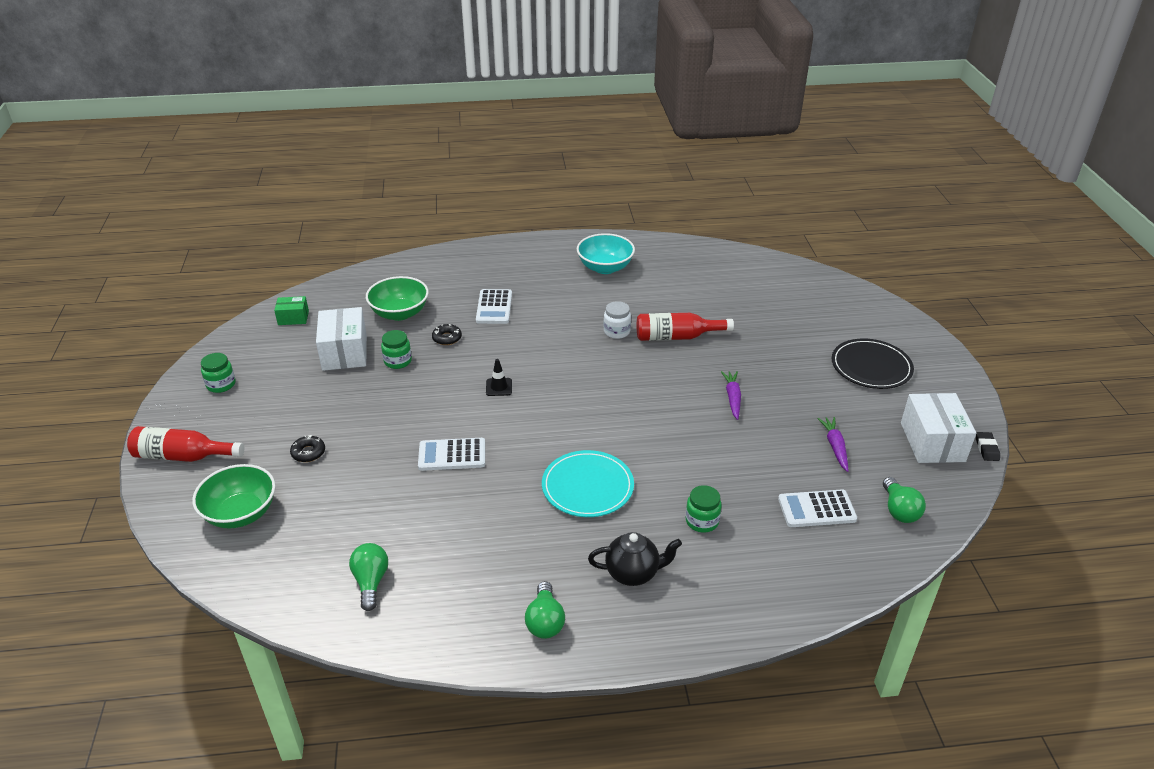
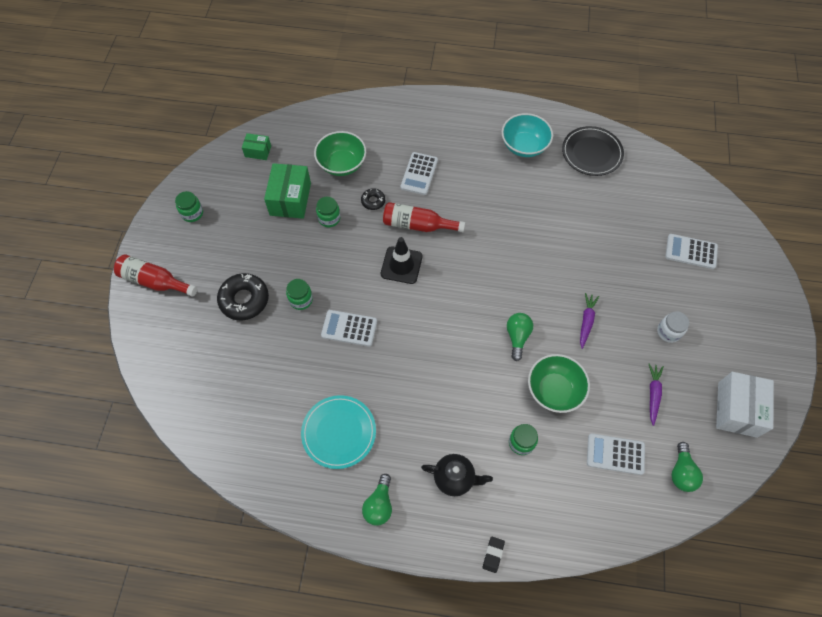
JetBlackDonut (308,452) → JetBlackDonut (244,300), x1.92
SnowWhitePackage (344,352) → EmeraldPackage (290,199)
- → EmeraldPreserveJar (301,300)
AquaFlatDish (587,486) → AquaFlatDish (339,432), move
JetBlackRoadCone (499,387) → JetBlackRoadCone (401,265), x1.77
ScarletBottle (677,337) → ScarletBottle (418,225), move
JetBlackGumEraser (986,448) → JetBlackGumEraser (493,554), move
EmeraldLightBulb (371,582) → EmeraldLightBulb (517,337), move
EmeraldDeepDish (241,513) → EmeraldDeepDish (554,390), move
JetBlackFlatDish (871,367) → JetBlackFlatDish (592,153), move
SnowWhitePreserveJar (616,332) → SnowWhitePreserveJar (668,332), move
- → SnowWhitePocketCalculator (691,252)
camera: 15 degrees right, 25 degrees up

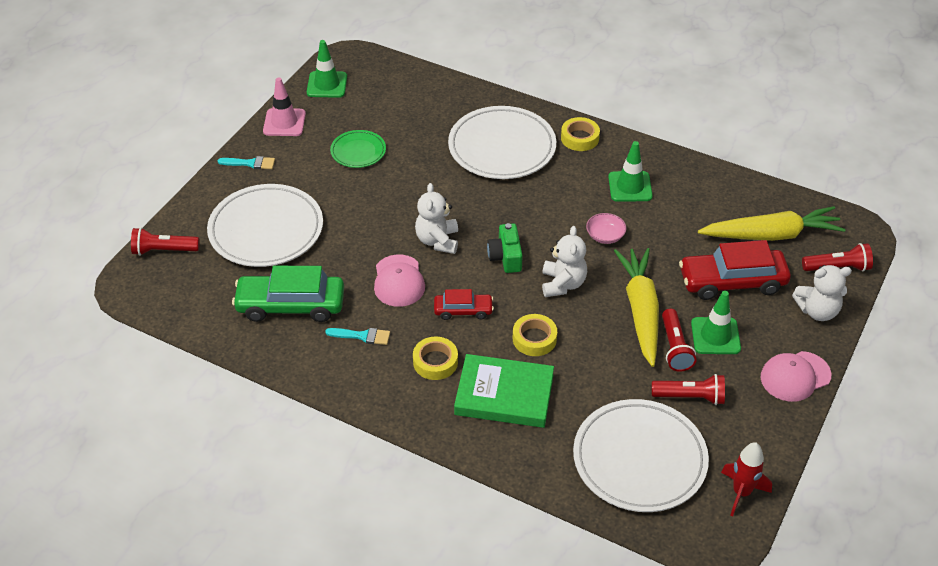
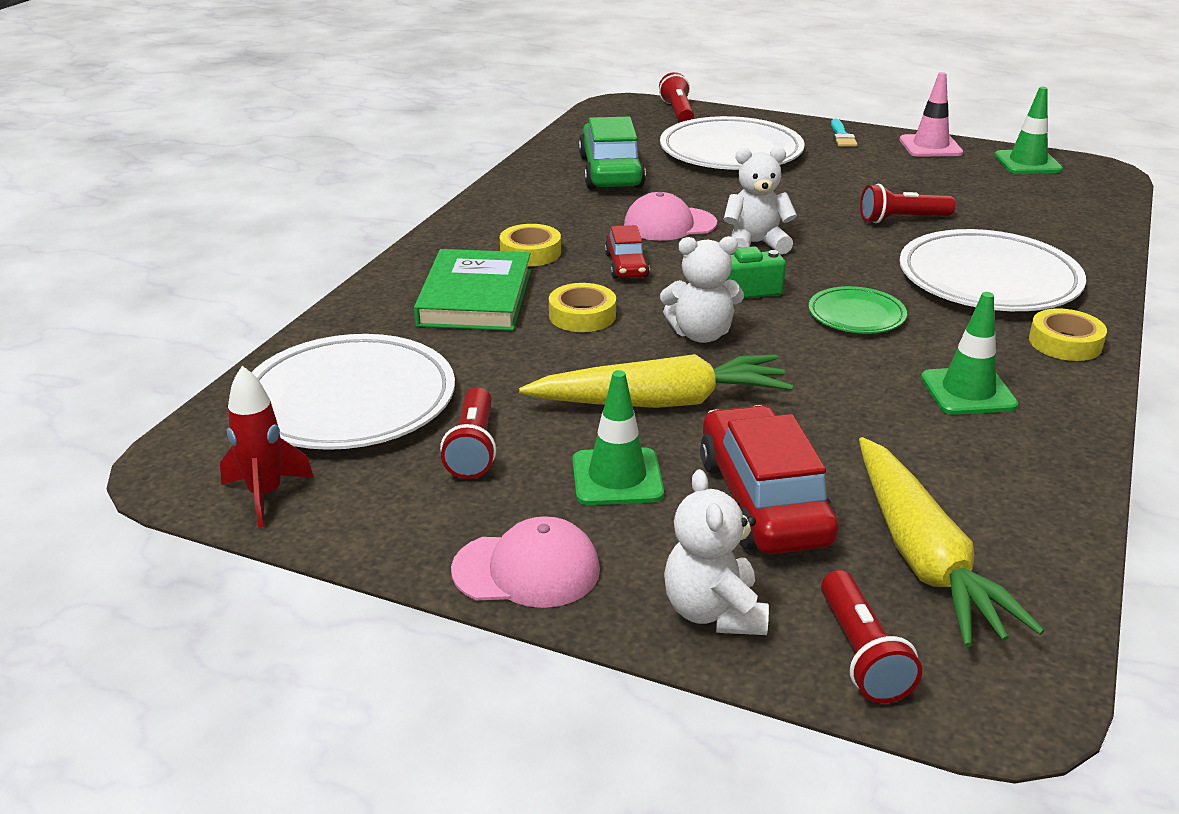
PinkBaseballCap (795,376) → PinkBaseballCap (527,570), 120 degrees clockwise
EmeraldFlatDish (358,151) → EmeraldFlatDish (856,315), move
ScarletPocketTorch (675,348) → ScarletPocketTorch (902,219), move
AquaBrush (362,336) → -
PinkDeepDish (605,236) → -
camera: 85 degrees right, 15 degrees down

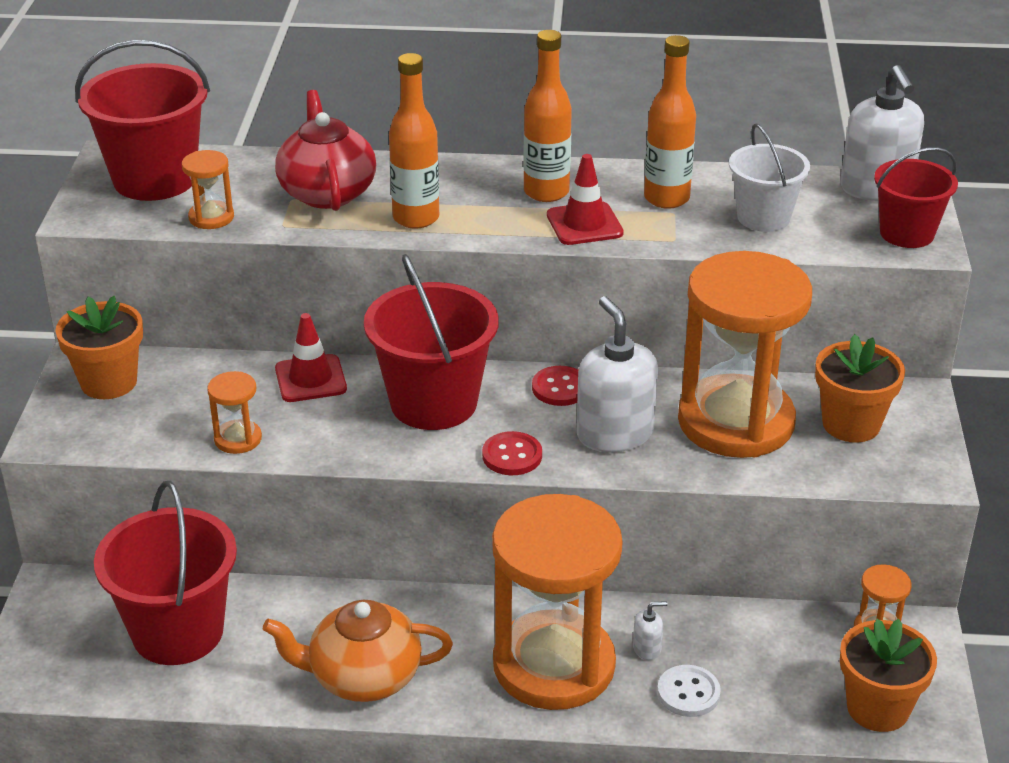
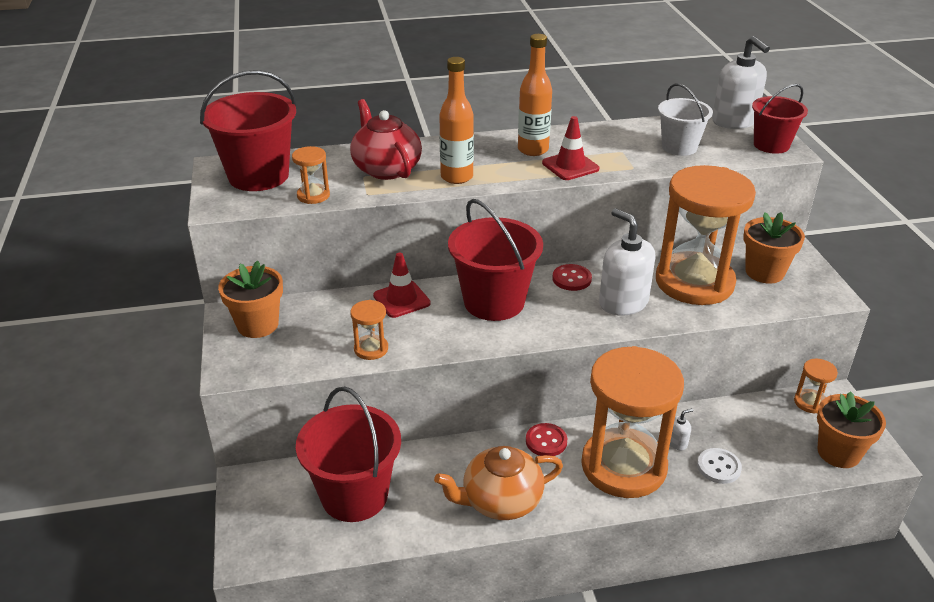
ScarletShirtButton (512,456) → ScarletShirtButton (546,441), move
OrangeColouredBottle (666,198) → -
camera: 15 degrees left, 0 degrees up

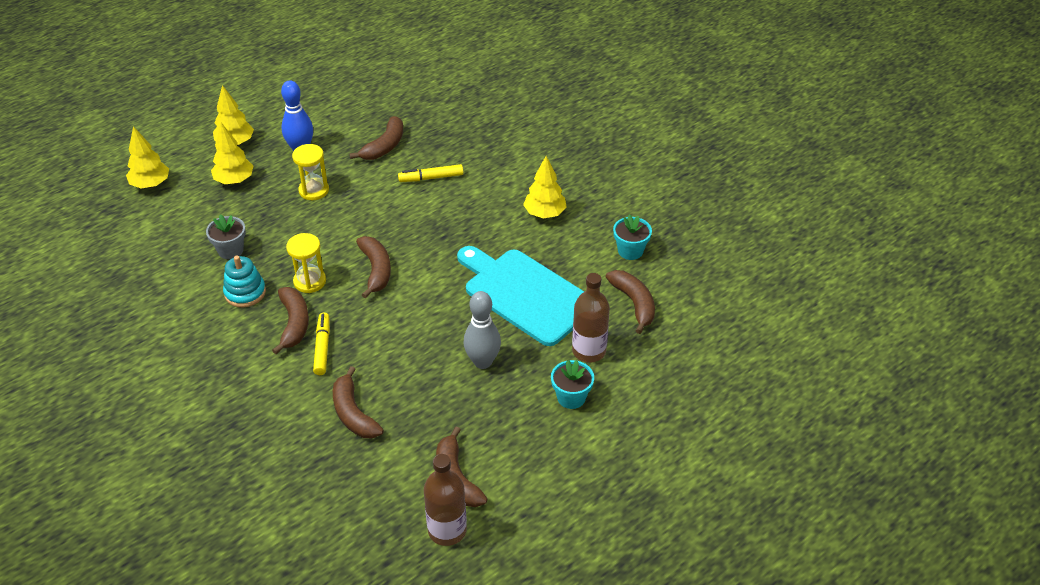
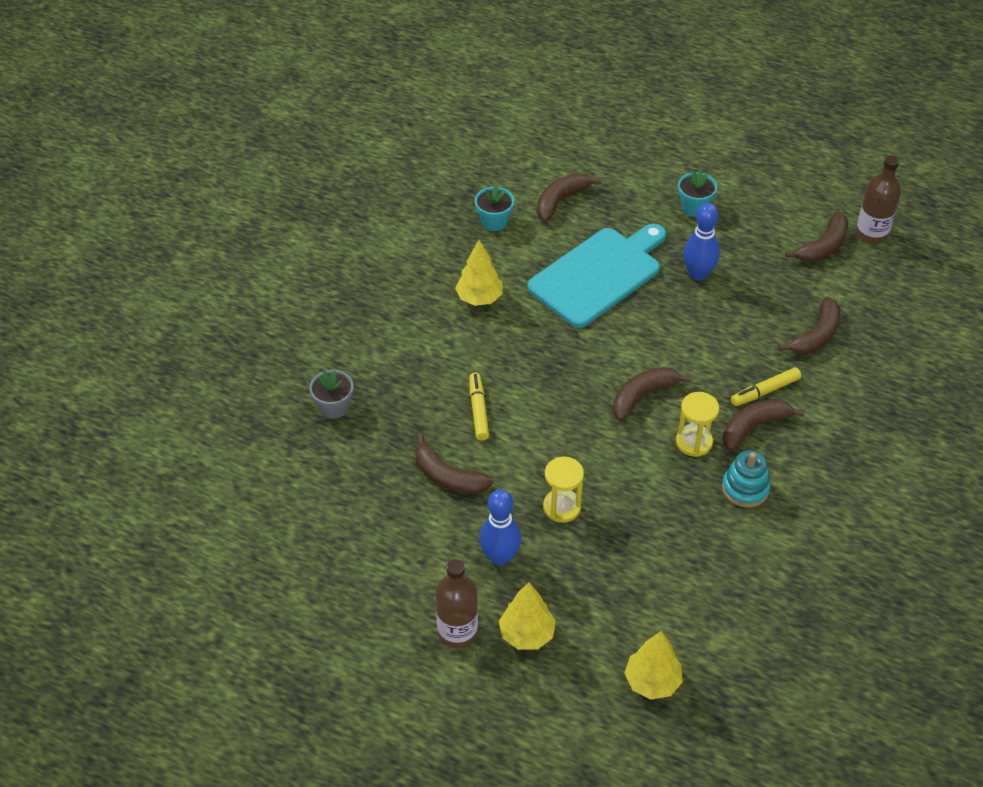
AshGreyPottedPlant (230,250) → AshGreyPottedPlant (334,407), move
BrownToyBanana (384,146) → BrownToyBanana (448,476), 150 degrees counterclockwise
BrownBottle (589,351) → BrownBottle (457,632), move
BrightYellowFeltPen (431,178) → BrightYellowFeltPen (478,410), 150 degrees counterclockwise
AquaChoppingBoard (525,294) → AquaChoppingBoard (598,274), 150 degrees counterclockwise
AshGreyTenpin (482,362) → BlueTenpin (698,274)
BrightYellowTree (234,180) → -
camera: 115 degrees left, 5 degrees up

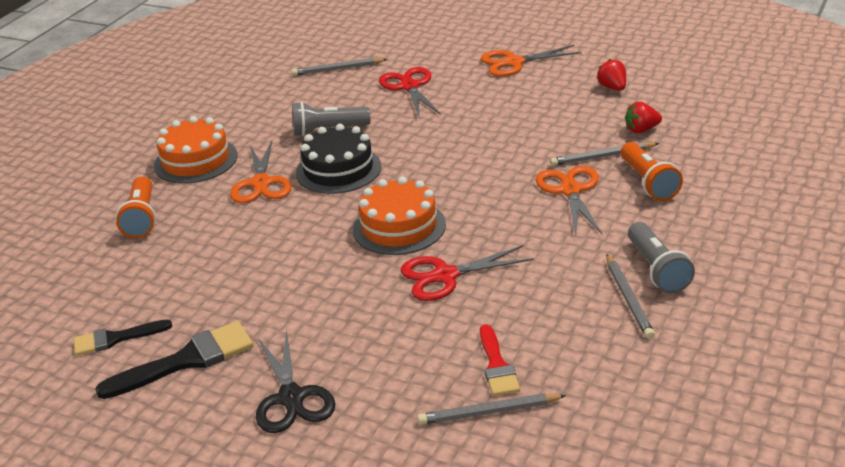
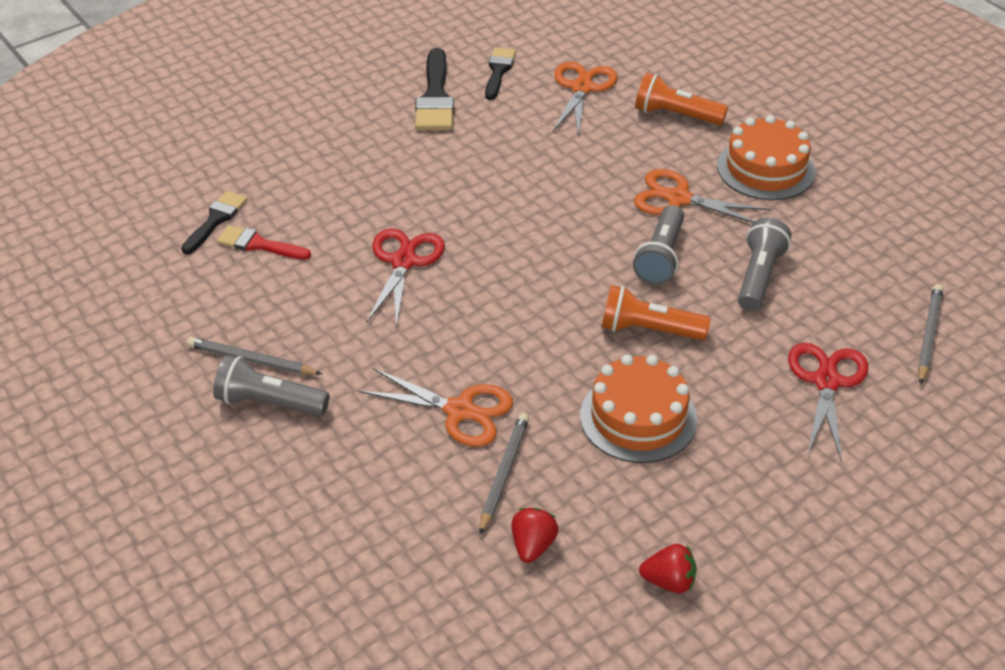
AshGreyPencil (489,412) → JetBlackBrush (216,220)
OrangeColouredPairOfScissors (514,62) → OrangeColouredPairOfScissors (582,88), move
OrangeColouredCake (399,227) → OrangeColouredCake (638,417), move
OrangeColouredPocketTorch (648,182) → OrangeColouredPocketTorch (648,330), move
JetBlackCake (338,169) → AshGreyPocketTorch (660,257)
ScarletPairOfScissors (409,86) → ScarletPairOfScissors (826,381), 90 degrees counterclockwise
JetBlackPairOfScissors (291,398) → -
camera: 115 degrees right, 10 degrees up

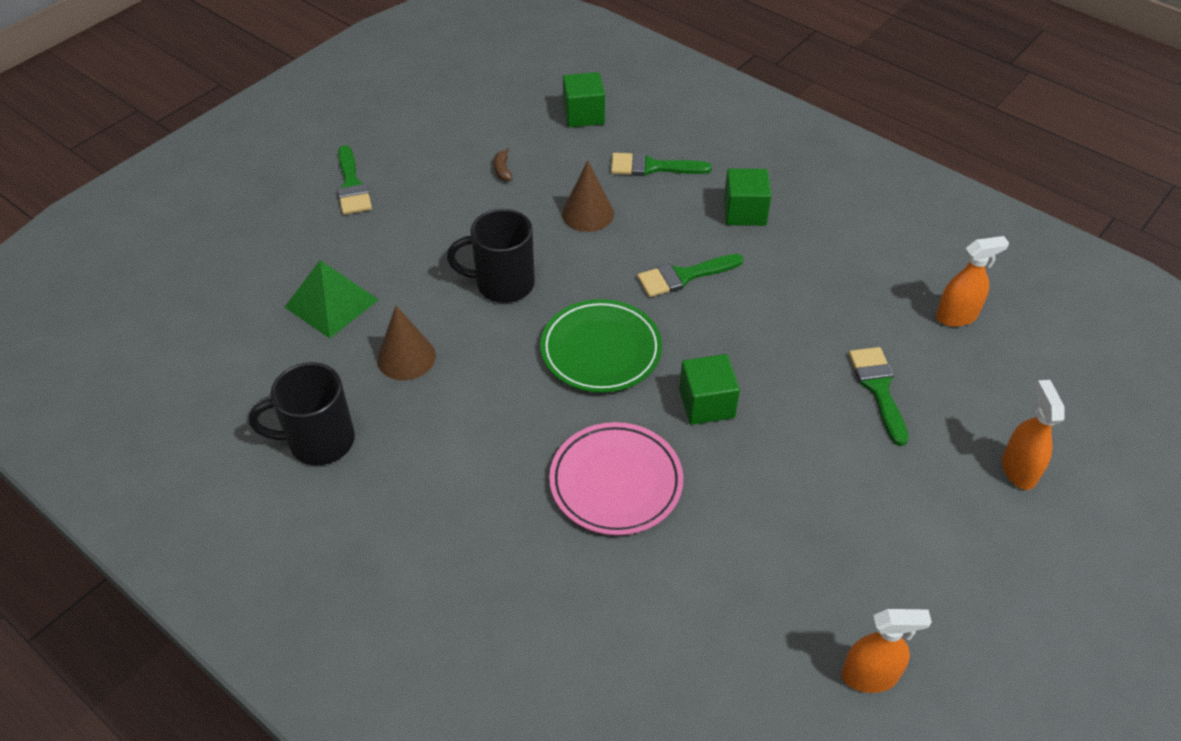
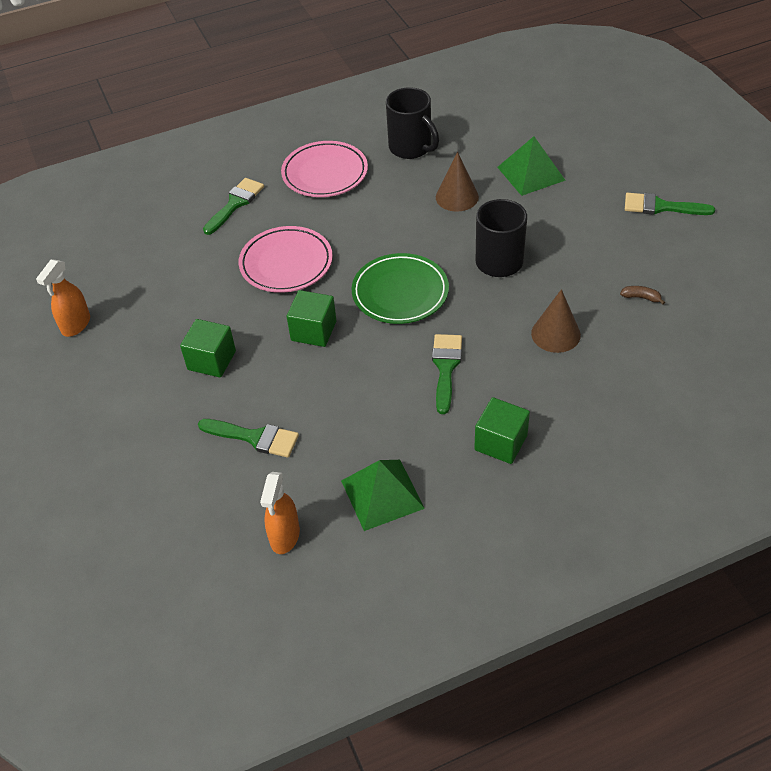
EmeraldCube (583,115) → EmeraldCube (211,360), move
EmeraldBrush (652,167) → EmeraldBrush (235,203), move
- → PinkFlatDish (325,173)
- → EmeraldPyramid (382,494)
JetBlackCoffeeMug (318,441) → JetBlackCoffeeMug (411,148), 120 degrees clockwise
OrangeColouredSprayBottle (1018,470) → -
camera: 120 degrees right, 0 degrees up

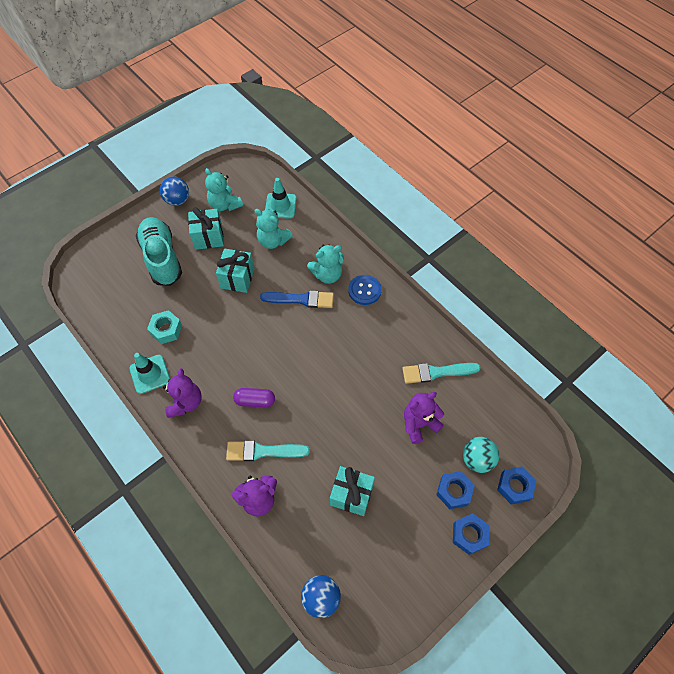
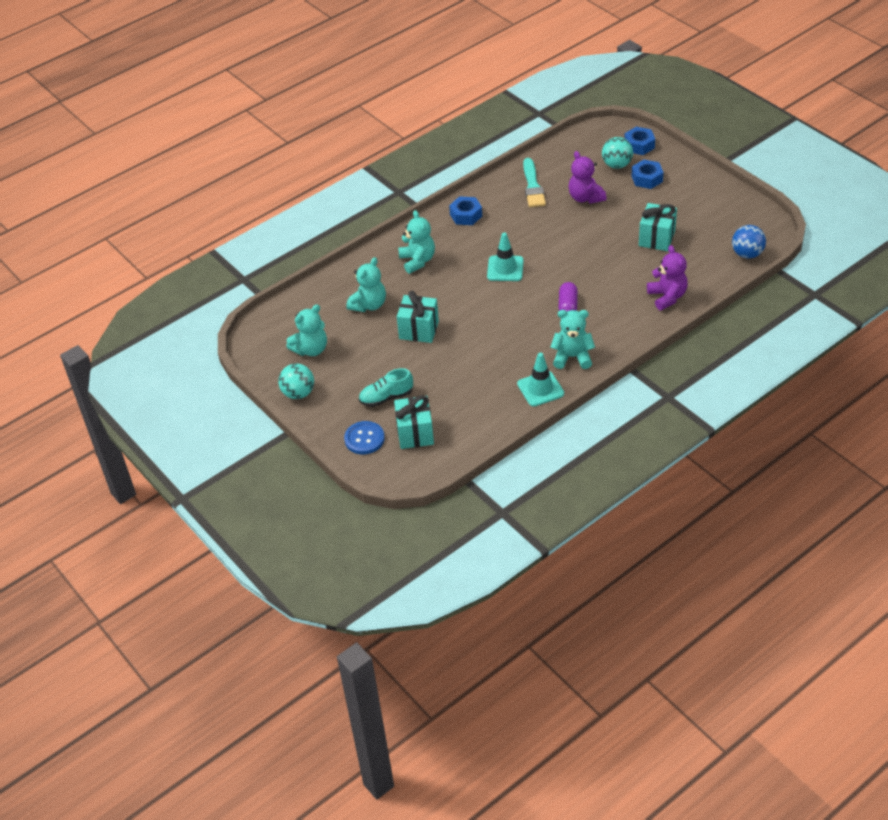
BlueBall (177,200) → AquaBall (298,393)
BlueShirtButton (364,290) → BlueShirtButton (364,439), move
AquaSneaker (162,258) → AquaSneaker (386,397), x0.57
AquaPresent (208,237) → AquaPresent (415,433), move
BlueHexagonNut (469,535) → BlueHexagonNut (466,215), move
AquaRoadCone (280,206) → AquaRoadCone (505,269), move
VioletStuffedBear (185,402) → AquaStuffedBear (572,357)
AquaHexagonNut (166,330) → -
AquaBrush (263,451) → -
BlueBrush (301,299) → -
camera: 85 degrees left, 15 degrees down

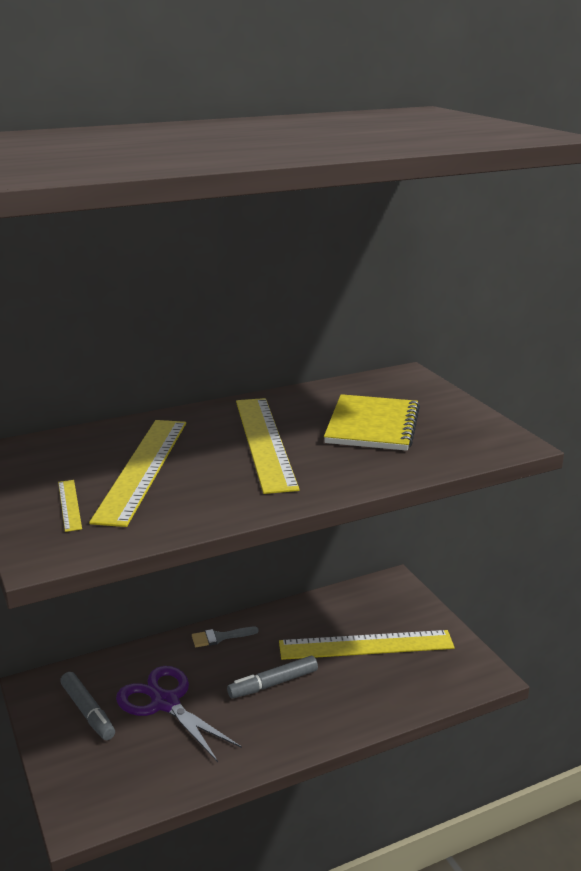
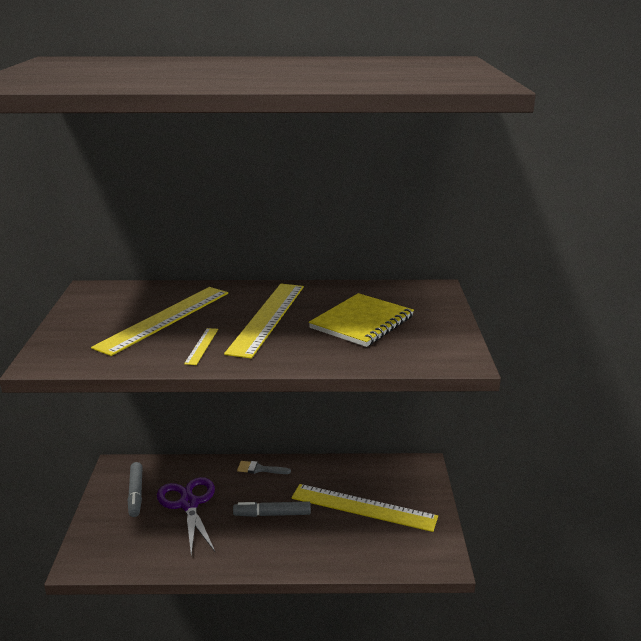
BrightYellowRuler (69,505) → BrightYellowRuler (202,346), move
camera: 25 degrees right, 0 degrees up

